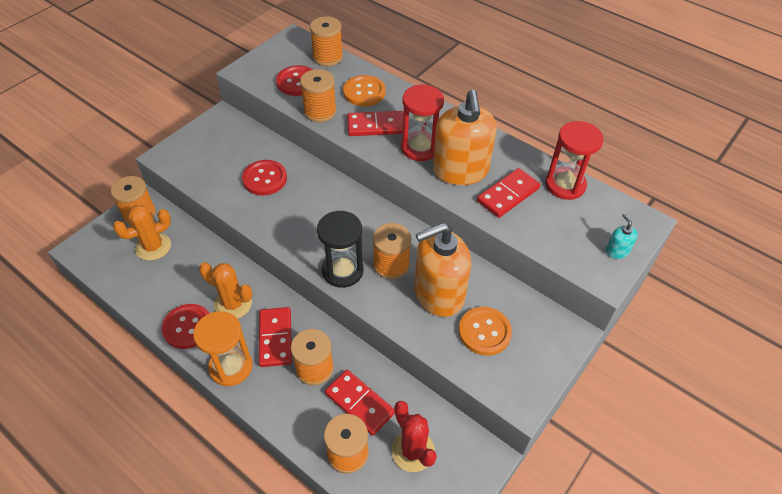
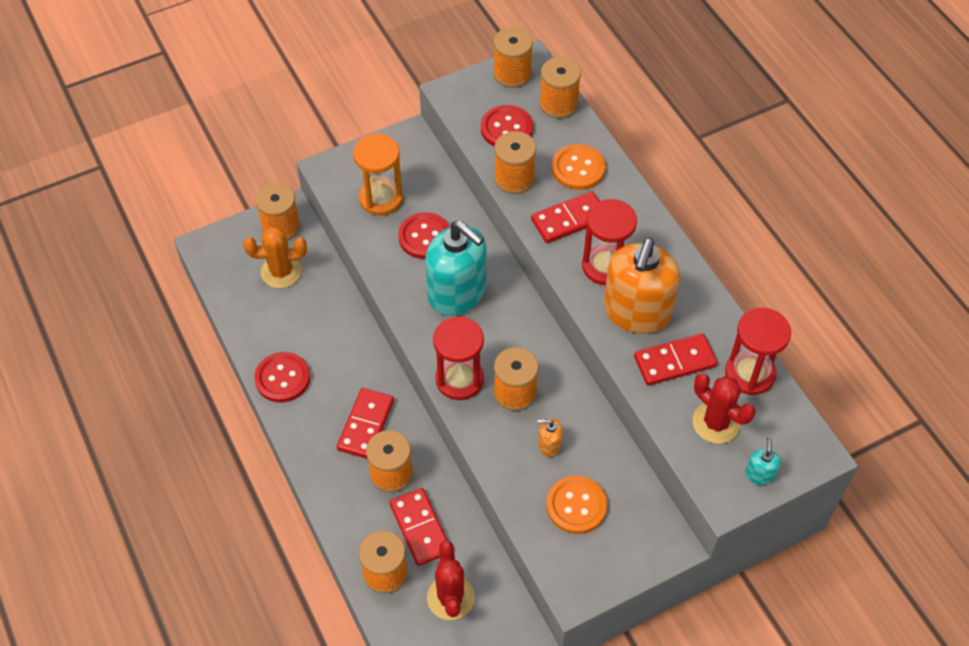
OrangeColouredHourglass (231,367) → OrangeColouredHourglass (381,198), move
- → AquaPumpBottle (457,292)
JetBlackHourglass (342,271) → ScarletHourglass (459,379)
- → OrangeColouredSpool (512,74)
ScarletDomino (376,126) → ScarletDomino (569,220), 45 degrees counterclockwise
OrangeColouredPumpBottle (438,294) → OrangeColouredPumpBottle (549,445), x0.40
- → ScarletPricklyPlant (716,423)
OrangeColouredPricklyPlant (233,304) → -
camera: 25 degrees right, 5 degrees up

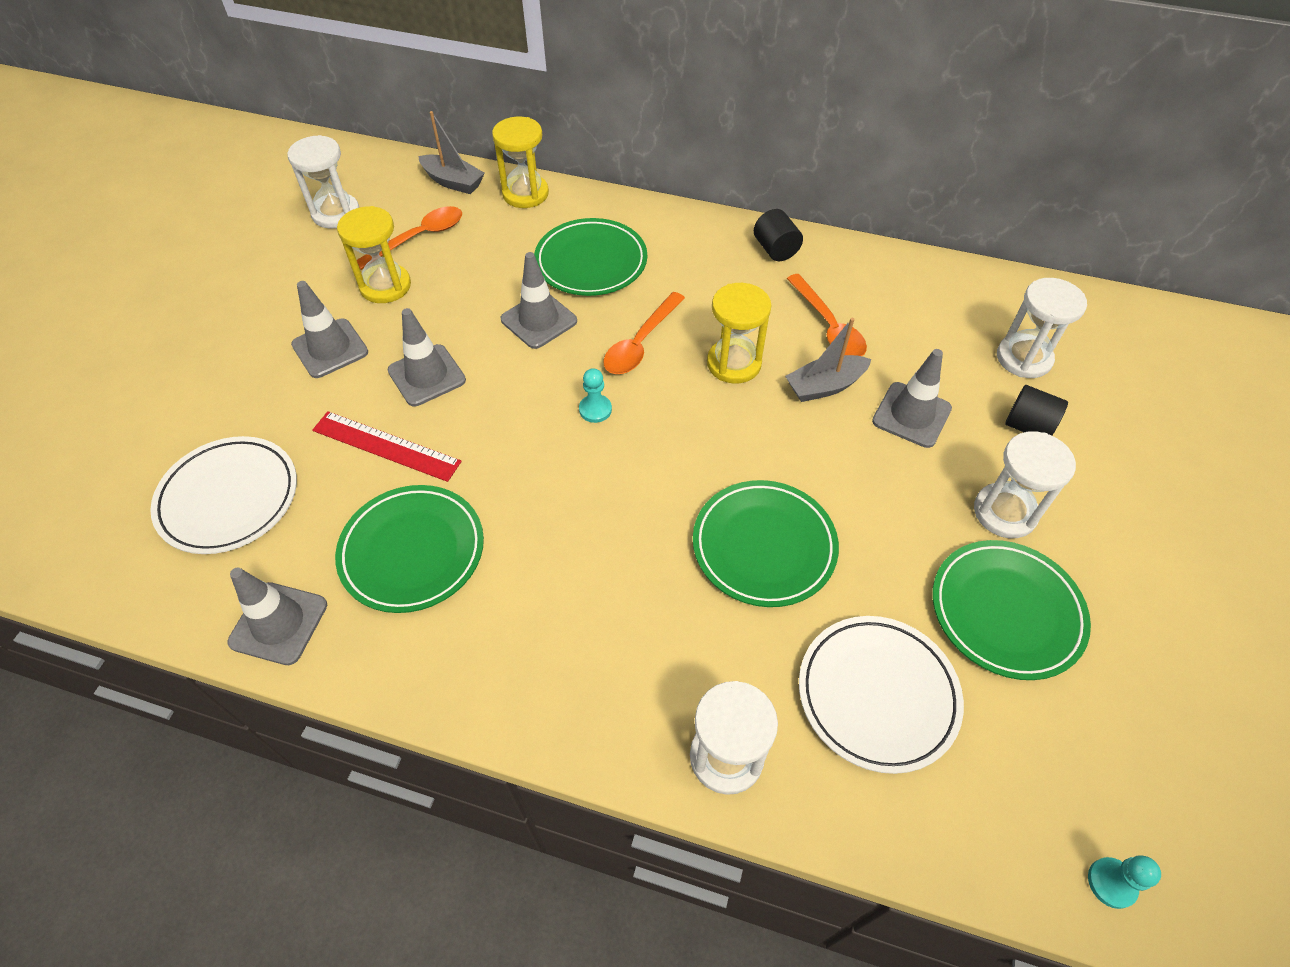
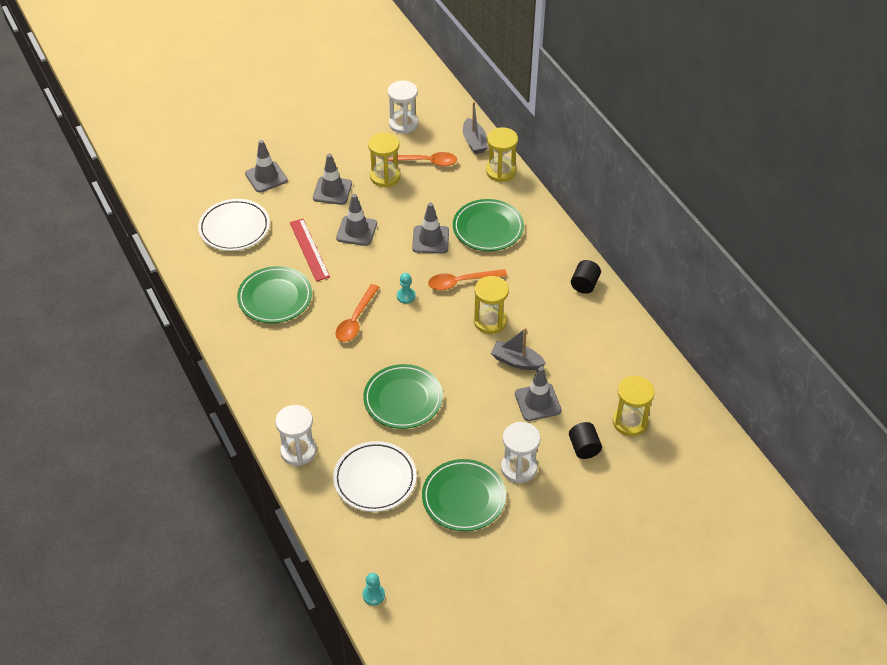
AshGreyRoadCone (279,623) → AshGreyRoadCone (266,177), move
OrangeColouredTeaspoon (828,326) → OrangeColouredTeaspoon (356,320), move
SnowWhiteHourglass (1023,358) → BrightYellowHourglass (630,422)
camera: 45 degrees right, 5 degrees down

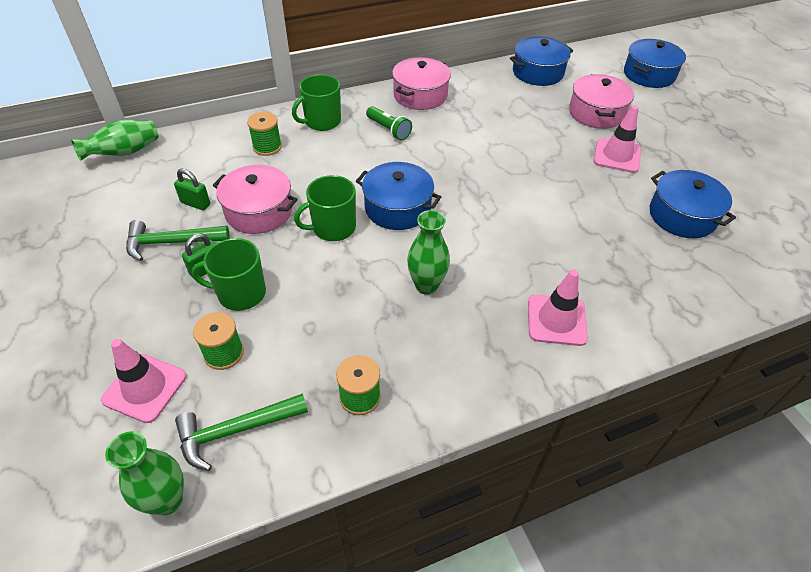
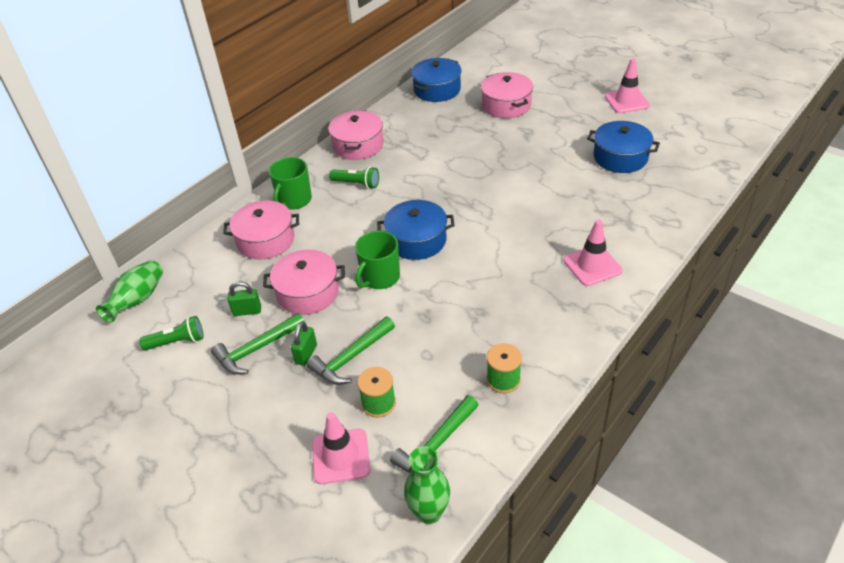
- → EmeraldPocketTorch (177,342)
EmeraldSpool (267,147) → PinkPot (266,240)
EmeraldCoffeeMug (240,293) → EmeraldCarpenter'sHammer (351,357)
PinkRoadCone (617,156) → PinkRoadCone (626,101), move
EmeraldFlowerVase (426,285) → -
BluePot (649,74) → -
camera: 25 degrees left, 5 degrees down

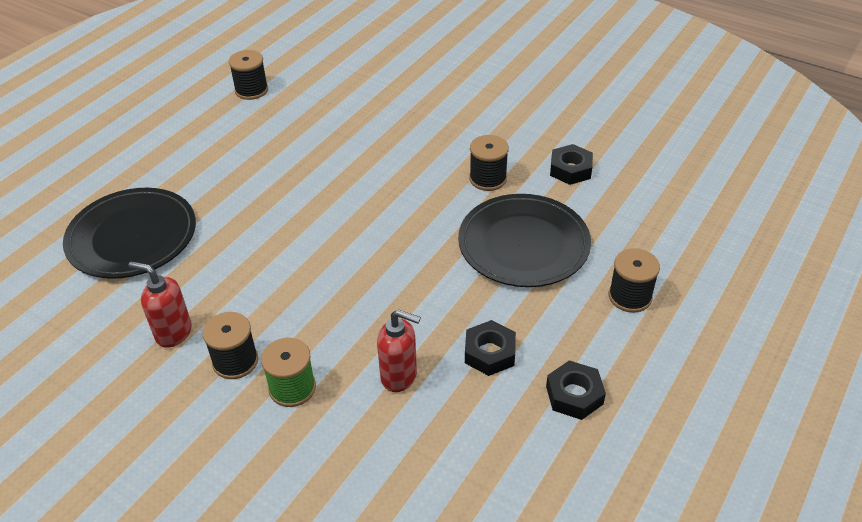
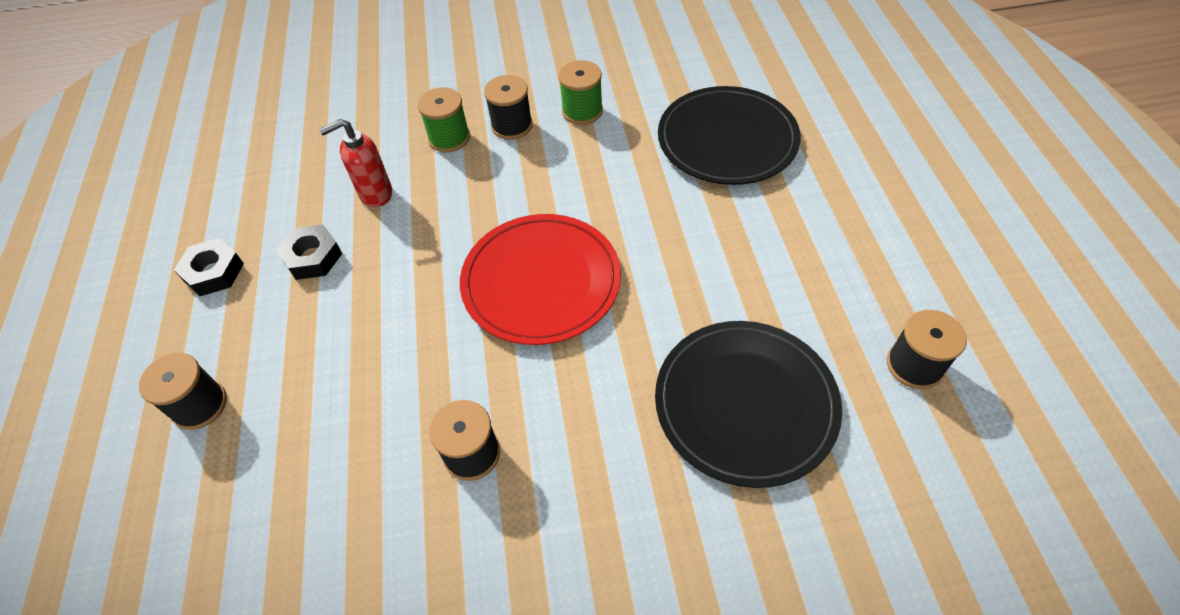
- → ScarletFlatDish (541,281)
ScarletPumpBottle (173,333) → EmeraldSpool (582,111)
JetBlackFlatDish (523,244) → JetBlackFlatDish (745,404), move
JetBlackHexagonNut (570,169) → -
camera: 140 degrees right, 10 degrees up

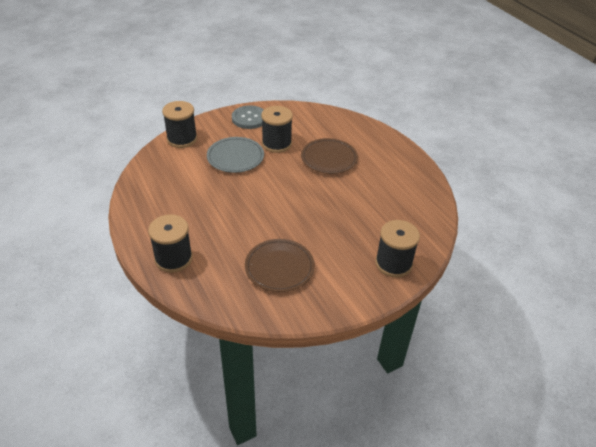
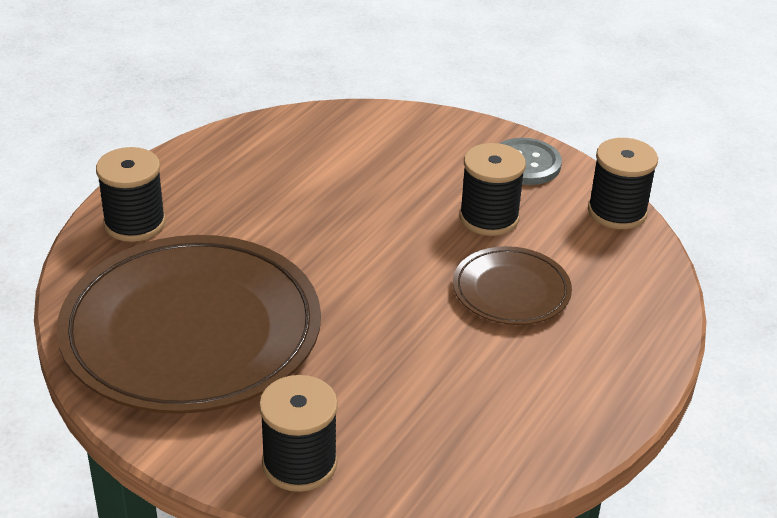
BrownFlatDish (279,267) → BrownFlatDish (191,331), x2.08
JetBlackSpool (182,139) → JetBlackSpool (617,212), move
AshGreyFlatDish (235,157) → -
camera: 60 degrees right, 5 degrees down

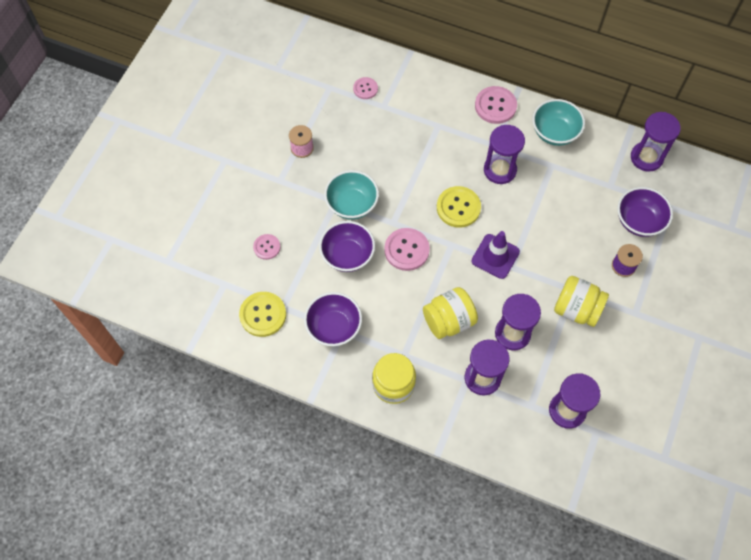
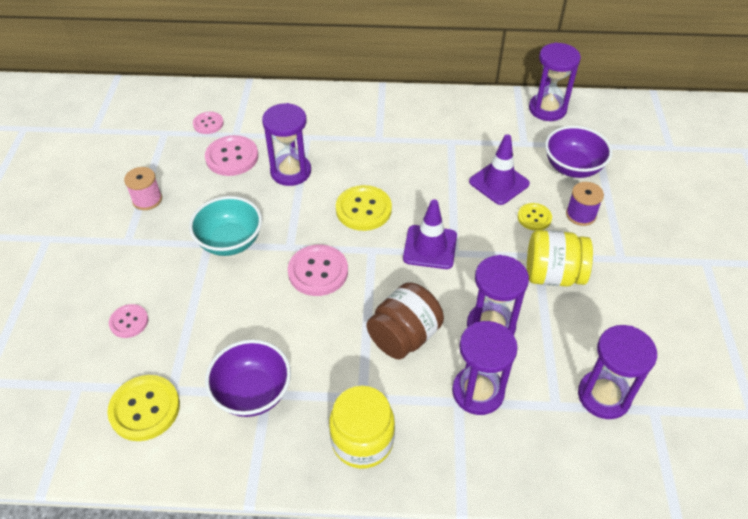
PinkShirtButton (495,106) → PinkShirtButton (232,157), move
VioletHourglass (500,170) → VioletHourglass (290,172), move
BrightYellowPreserveJar (448,321) → BrownPreserveJar (404,336)
- → VioletRoadCone (499,183)
- → BrightYellowShirtButton (534,218)
VioletDeepDish (347,255) → -
AquaDeepDish (554,132) → -
camera: 20 degrees left, 15 degrees down

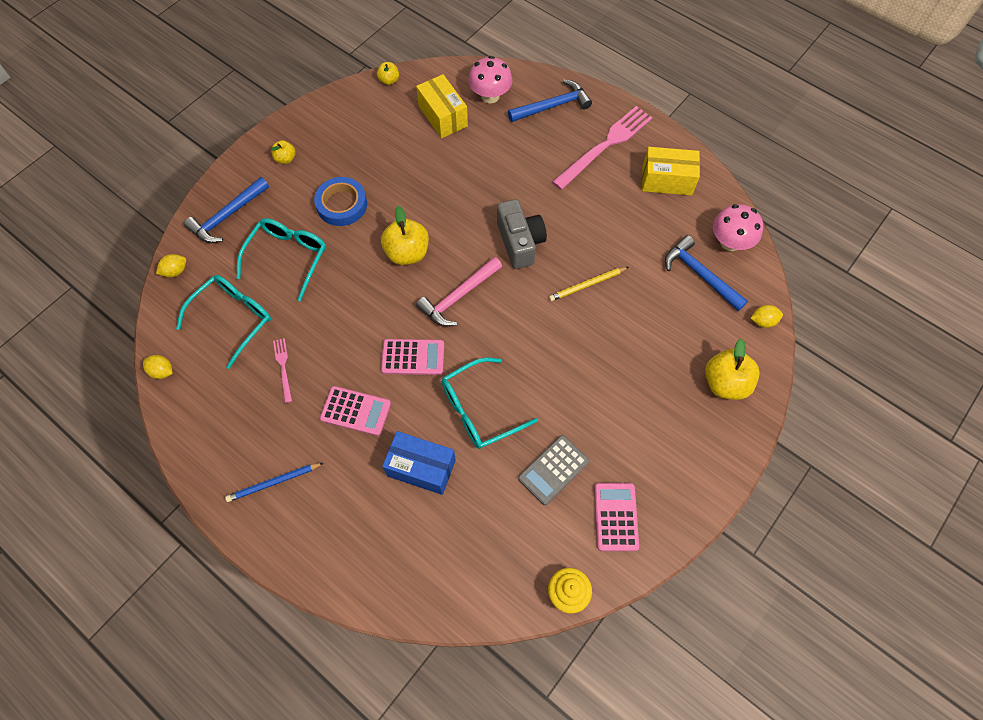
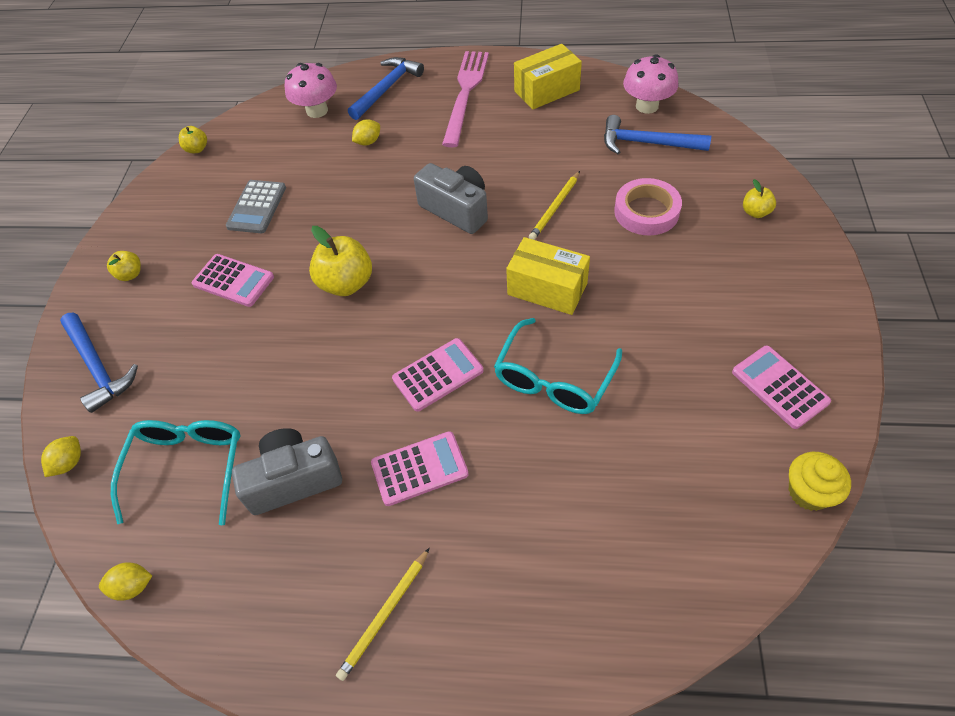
BlueCarpenter'sHammer (227,216) → BlueCarpenter'sHammer (98,367), 45 degrees counterclockwise
BlueStickyTape (342,204) → PinkPocketCalculator (233,281)
AshGreyPocketCalculator (553,470) → AshGreyPocketCalculator (257,207), move
PinkTableFork (283,367) → AshGreyCamera (294,480)
BluePencil (273,483) → BrightYellowPencil (385,615)
BrightYellowCitrusFruit (763,321) → BrightYellowCitrusFruit (368,142), move
BrightYellowPackage (443,116) → BrightYellowPackage (547,289), move
- → PinkStickyTape (646,211)
BrightYellowAppleFruit (725,383) → BrightYellowAppleFruit (755,212), x0.53
AquaEyeglasses (288,257) → -
BluePackage (421,468) → -
PinkCarpenter'sHammer (458,297) → -
camera: 30 degrees left, 10 degrees down

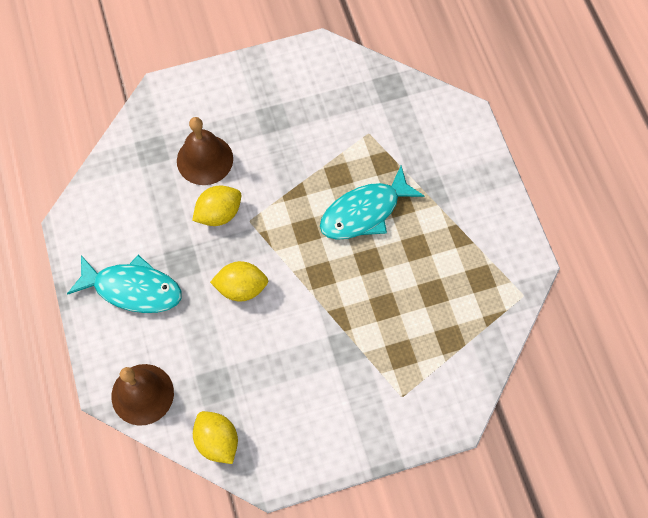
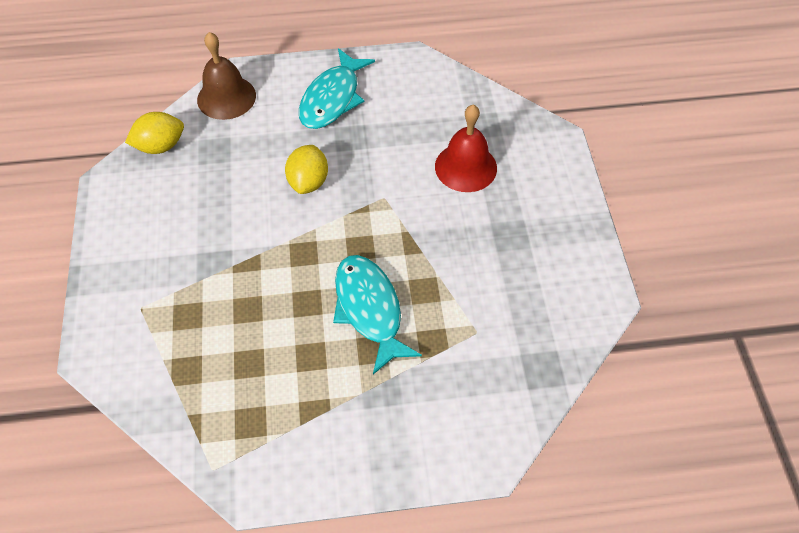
BrownHandBell (205,159) → ScarletHandBell (466,167)
BrightYellowCitrusFruit (219,213) → -
camera: 100 degrees right, 10 degrees down

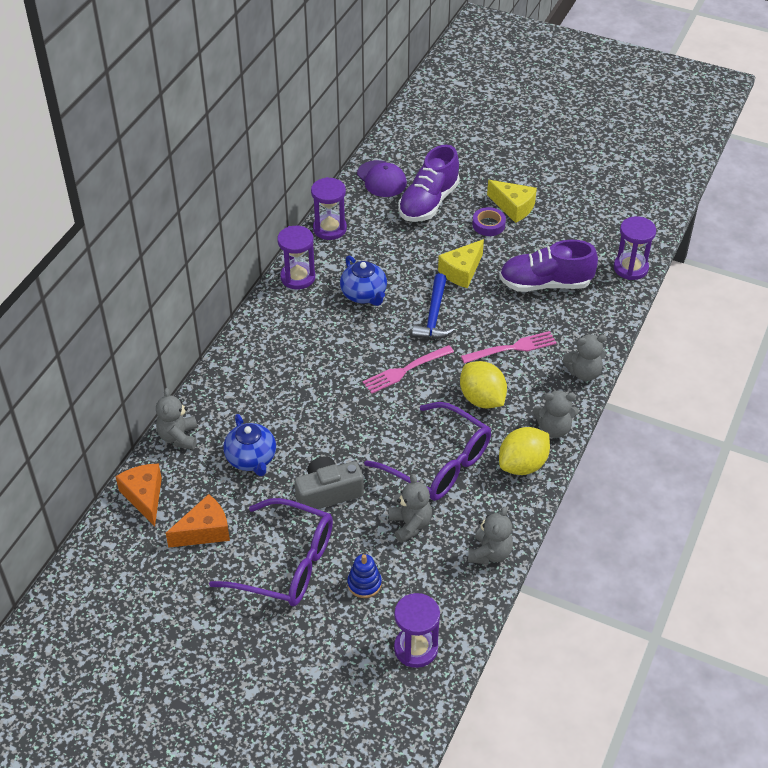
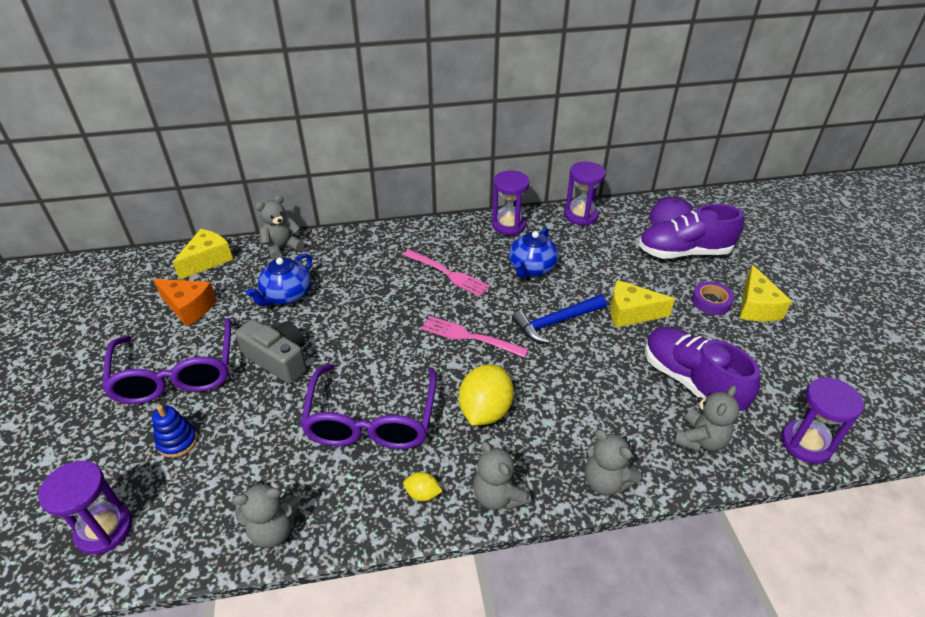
OrangeColouredCheese (144,497) → BrightYellowCheese (207,260)
PinkTableFork (512,348) → PinkTableFork (448,273), move
BrightYellowCitrusFruit (522,465) → BrightYellowCitrusFruit (423,494), x0.47
AshGreyStuffedBear (410,524) → AshGreyStuffedBear (700,440), move
camera: 55 degrees right, 5 degrees down

